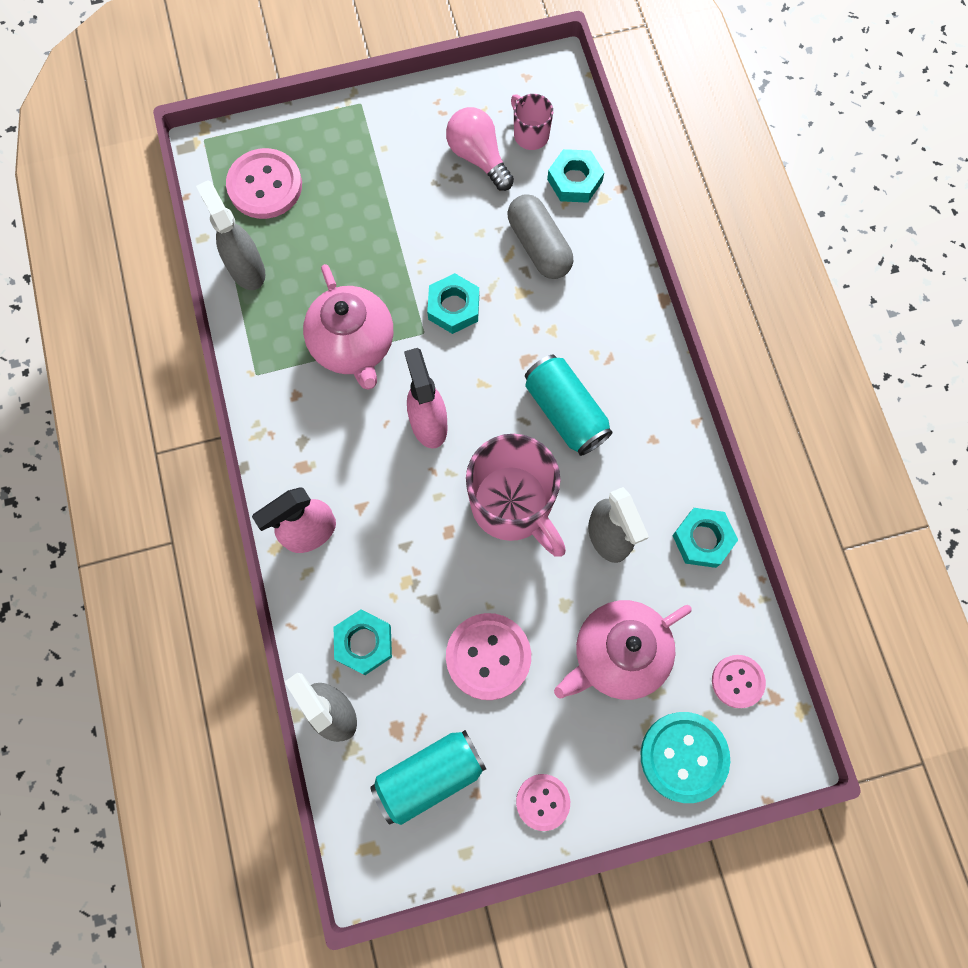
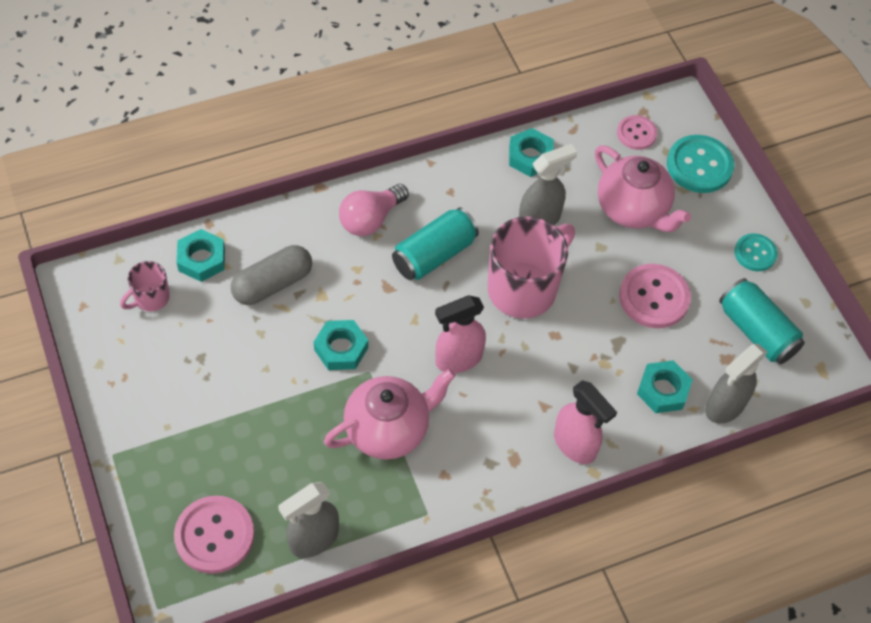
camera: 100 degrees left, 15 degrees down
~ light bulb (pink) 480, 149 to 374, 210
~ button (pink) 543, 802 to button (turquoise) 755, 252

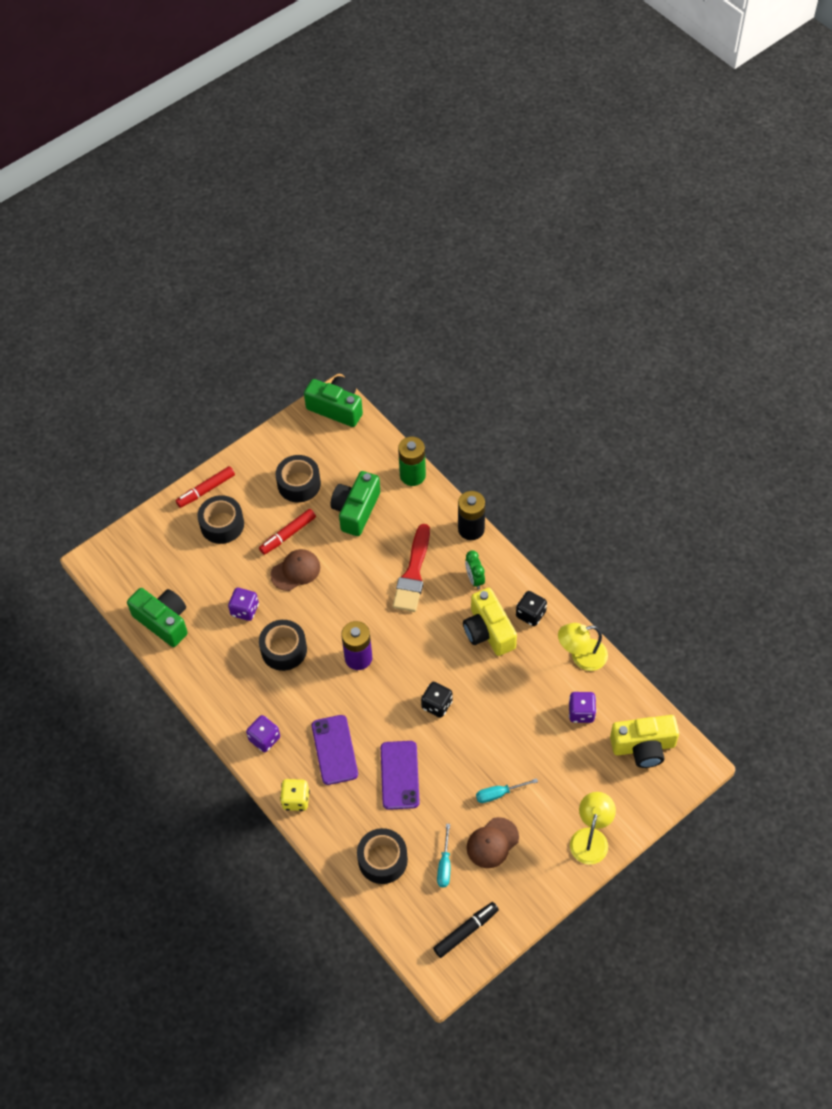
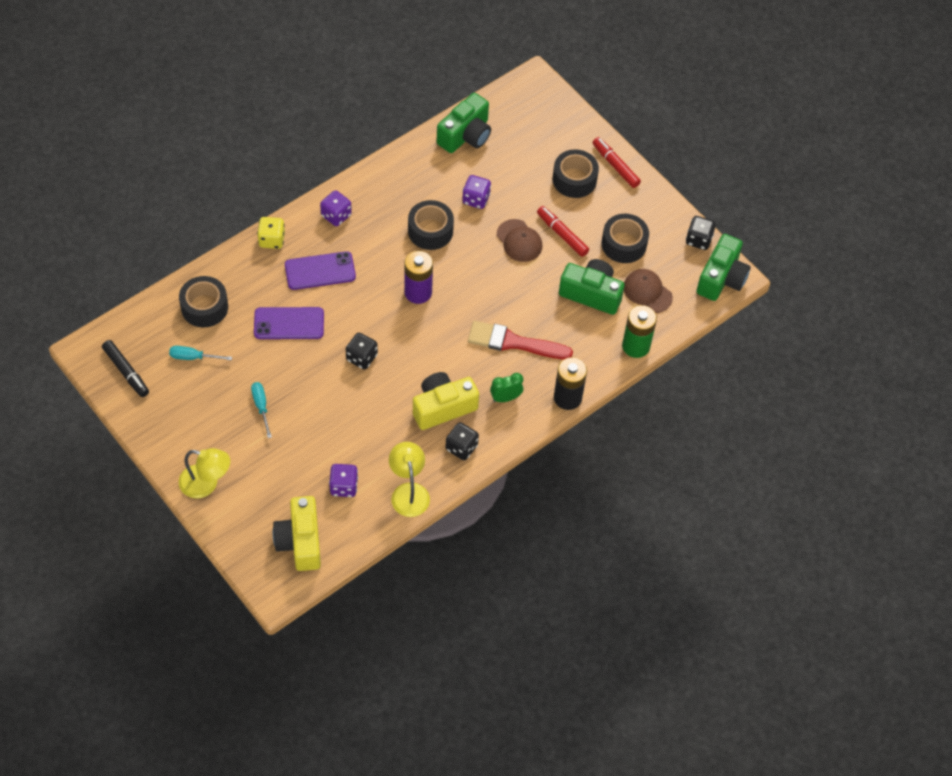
camera: 85 degrees right, 0 degrees up
~ cap (brown) 493, 842 to 648, 291
+ dice (black) 701, 233

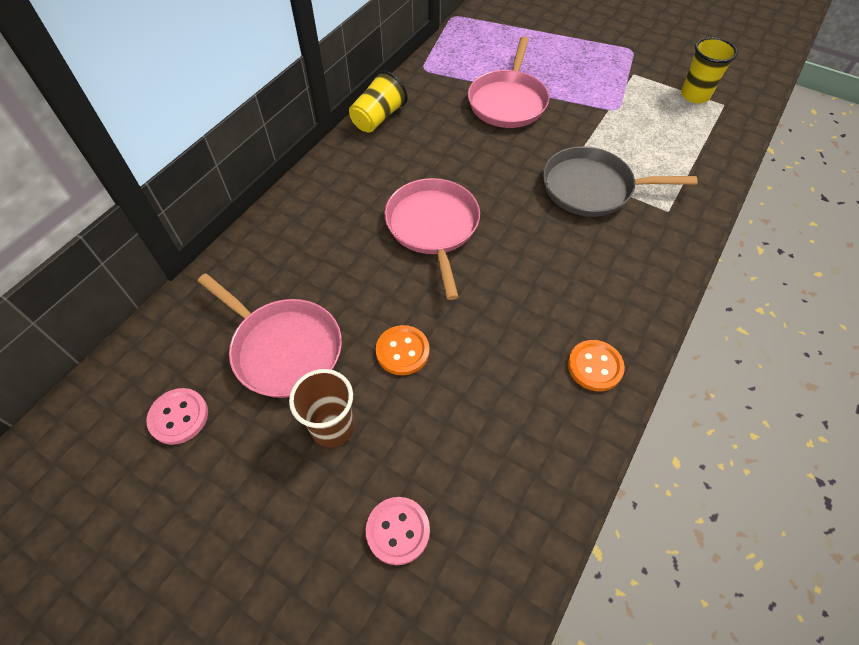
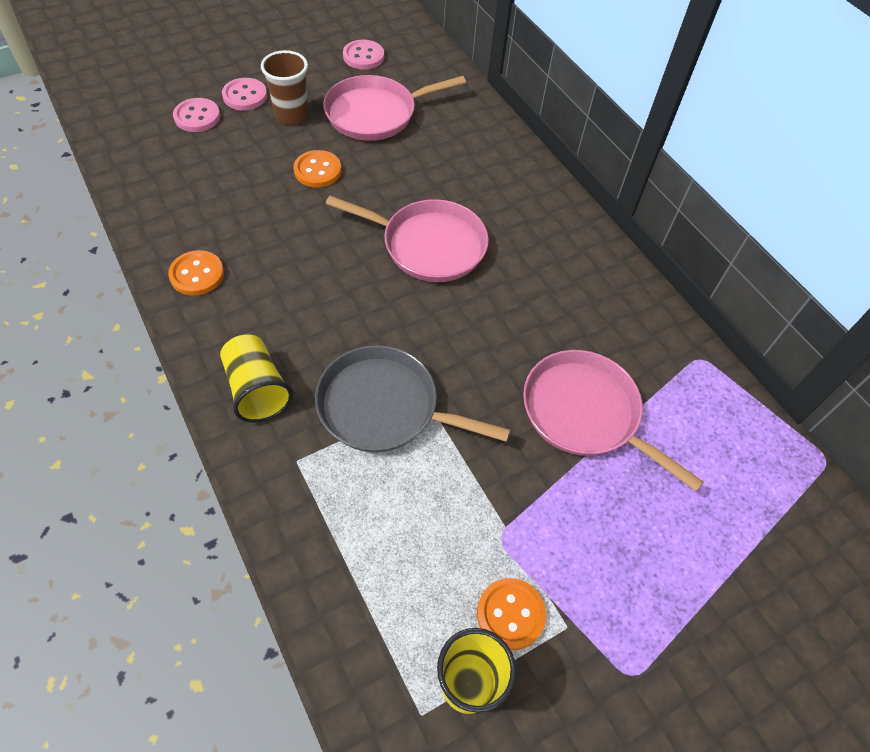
camera: 115 degrees right, 0 degrees up
~ cup (yellow) 378, 101 to 256, 379
~ pan (grey) 620, 181 = 412, 398 105 degrees counterclockwise
+ button (pink) 244, 94
+ button (orange) 511, 614

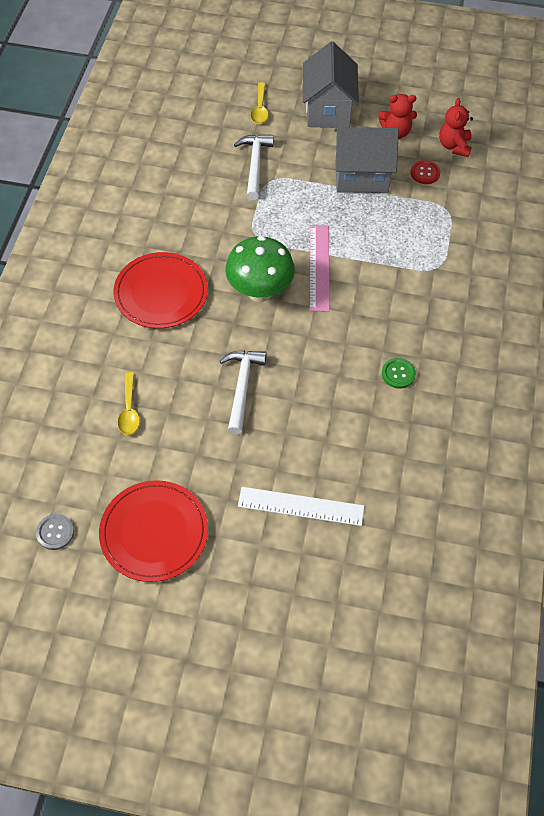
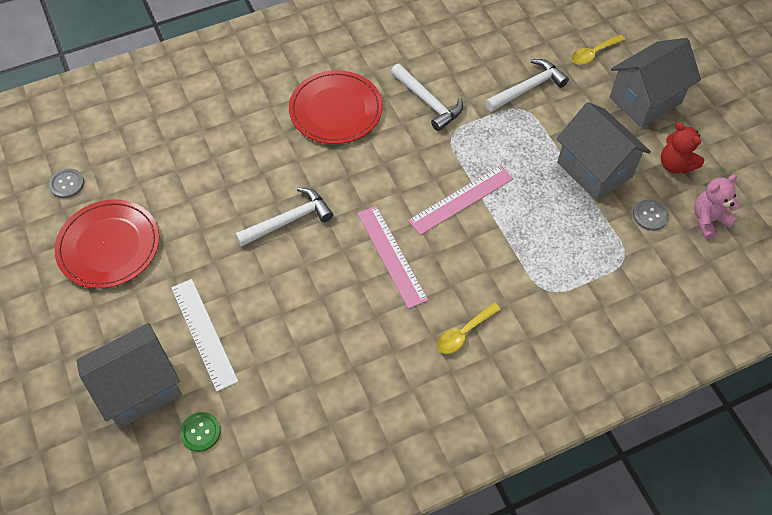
camera: 55 degrees right, 0 degrees up
~ teddy bear (red) 456, 127 to teddy bear (pink) 716, 206
~ button (red) 425, 172 to button (grey) 651, 215
- mushroom (green) 260, 269
~ button (green) 399, 373 to 200, 432
~ spoon (yellow) 129, 403 to 468, 328
+ hammer (white) 427, 97
+ ruler (pink) 392, 257
+ house (grey) 129, 375

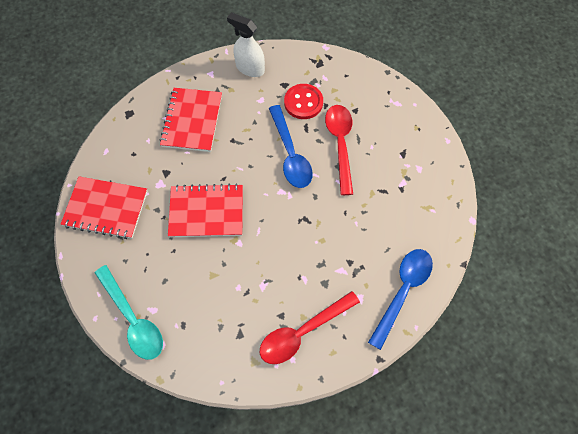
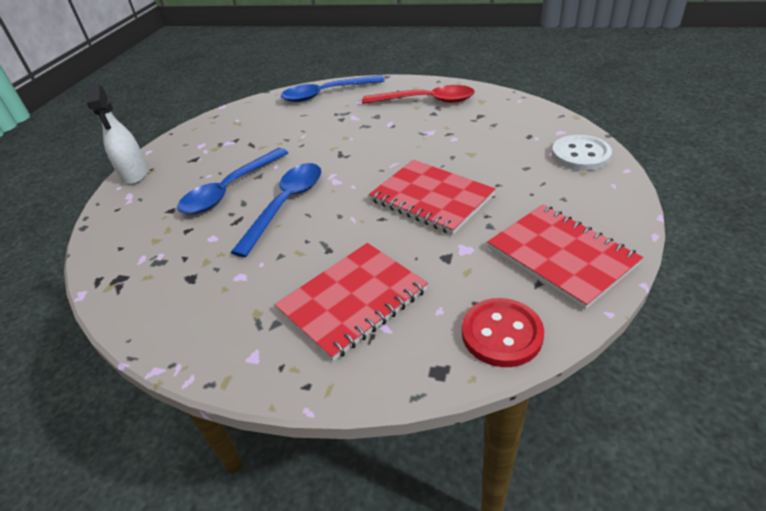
camera: 135 degrees left, 25 degrees down
~ spray bottle (white) 246, 45 to 117, 134
~ button (red) 303, 101 to 503, 332
~ spoon (red) 339, 150 to spoon (blue) 232, 181
~ spoon (turquoise) 129, 312 to button (white) 582, 153

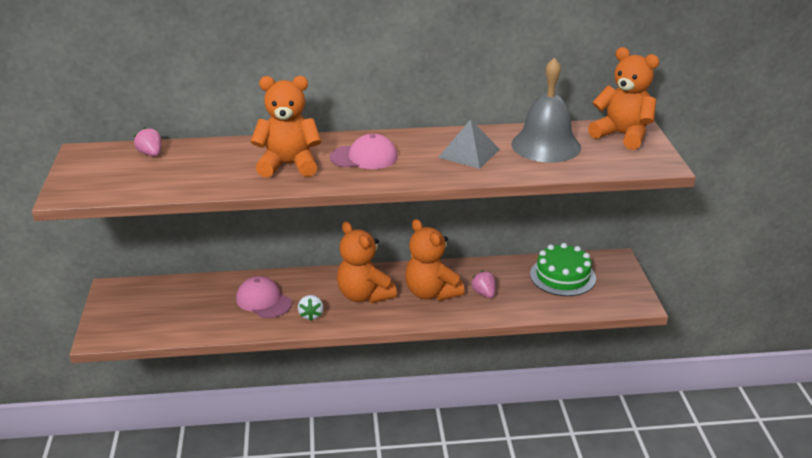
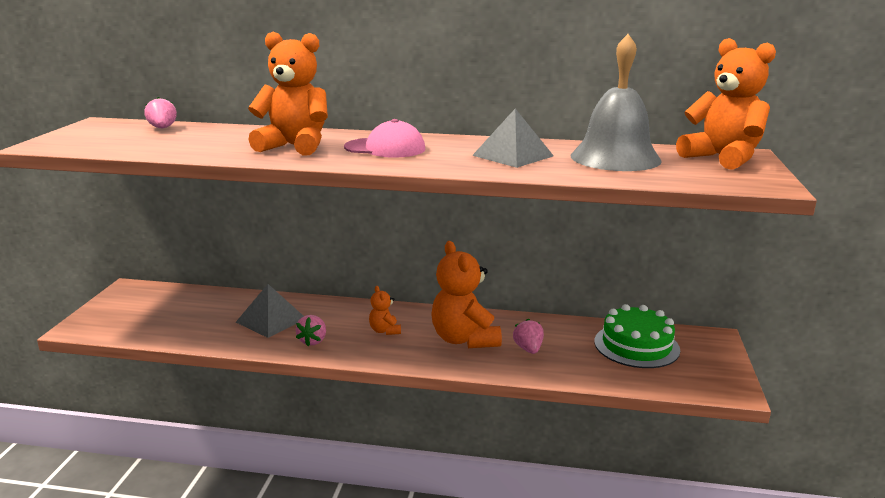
camera: 15 degrees right, 10 degrees down
~ teddy bear (orange) 367, 262 = 385, 310 x0.48
~ cap (pink) 264, 297 to pyramid (grey) 270, 311
~ strawberry (white) 311, 308 to strawberry (pink) 311, 330

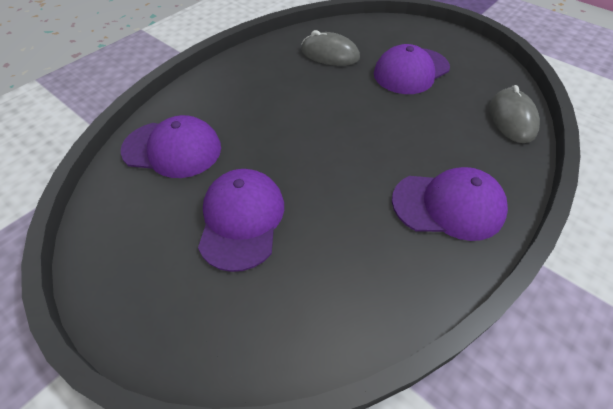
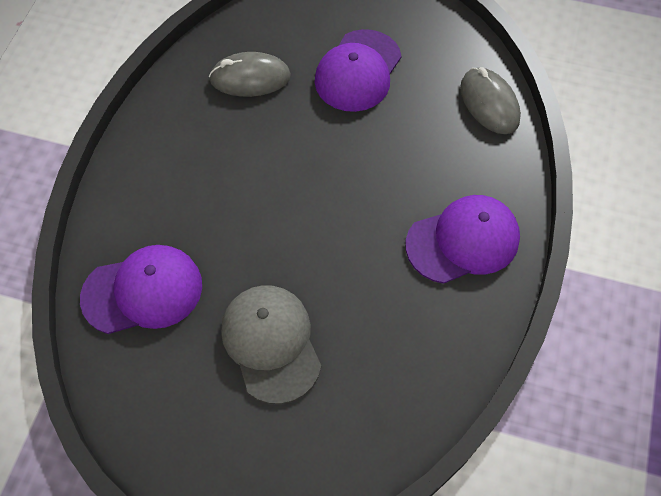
camera: 25 degrees left, 10 degrees up
~ cap (purple) 241, 220 to cap (grey) 271, 344

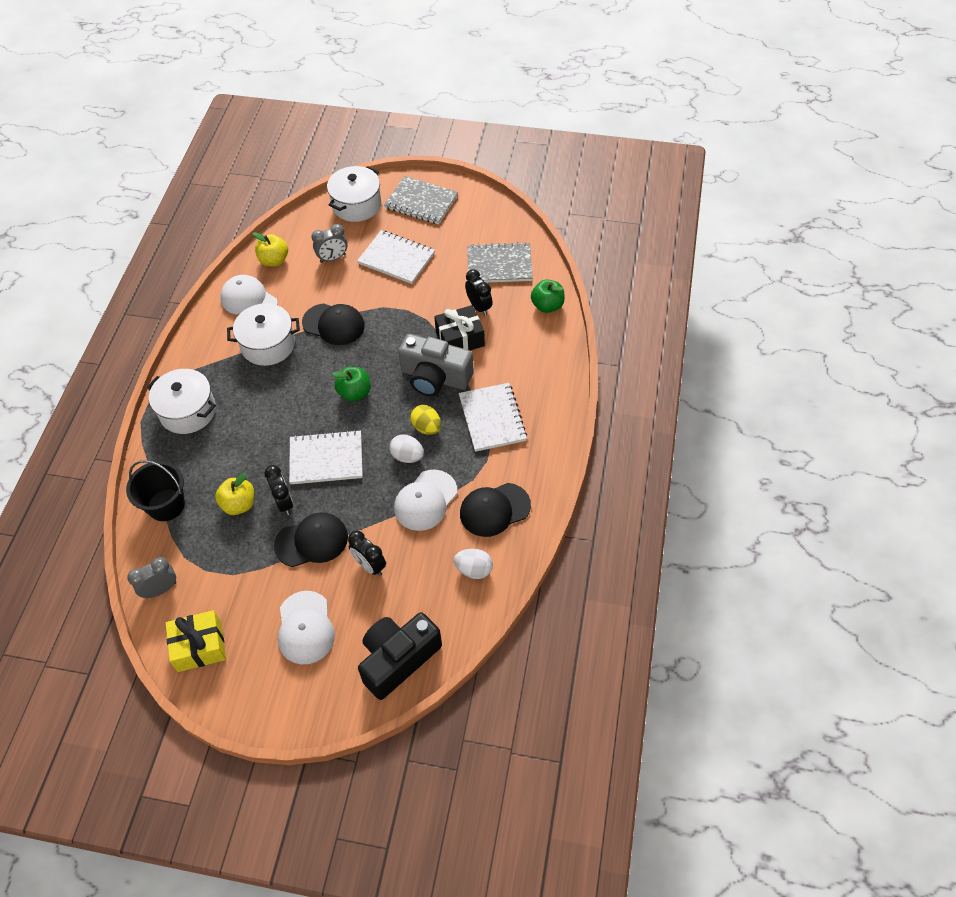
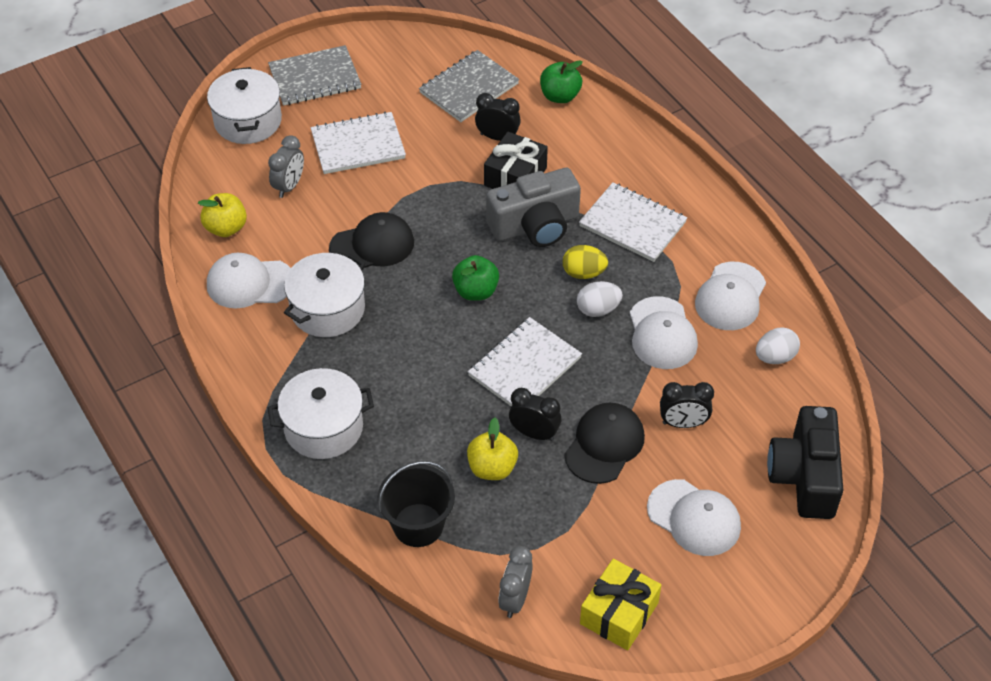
camera: 45 degrees left, 5 degrees down
~ cap (black) 495, 510 to cap (white) 730, 296

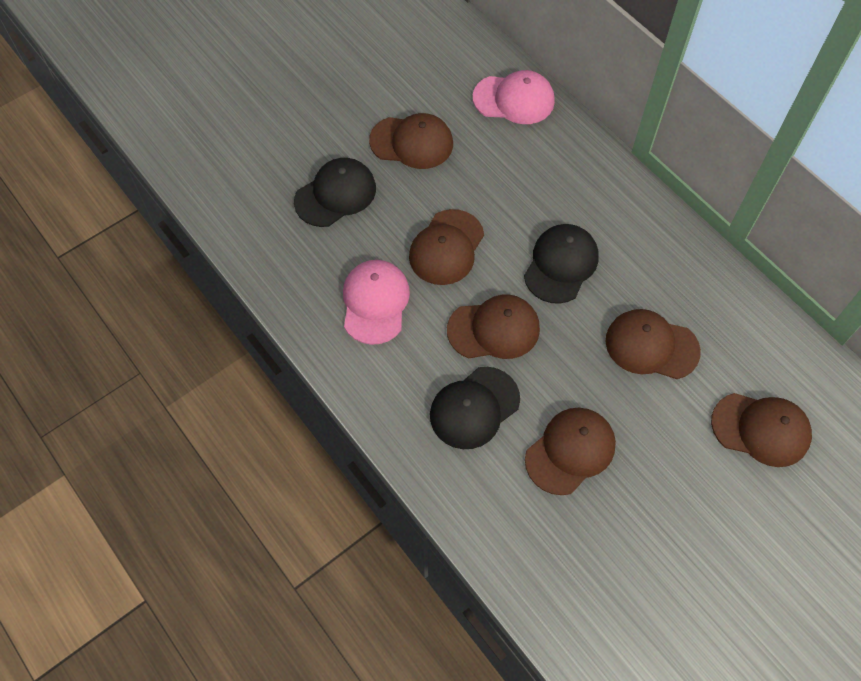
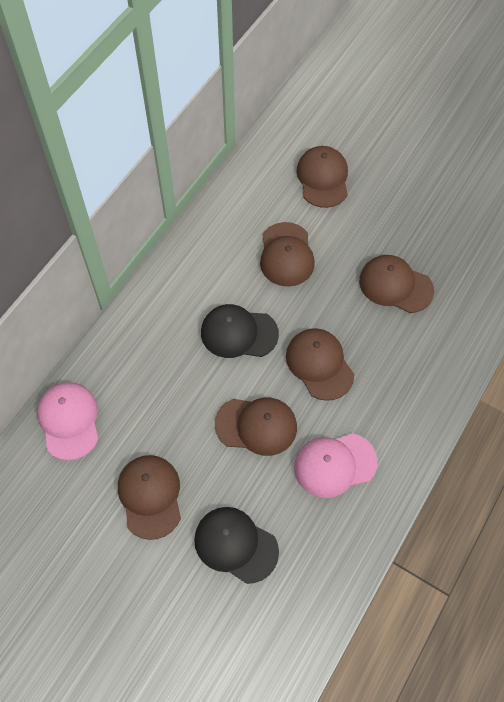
camera: 110 degrees left, 0 degrees up
- cap (black) 475, 408

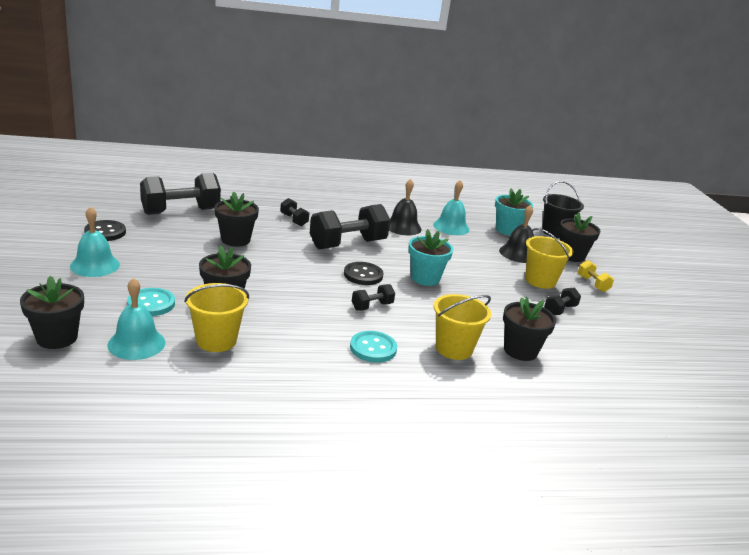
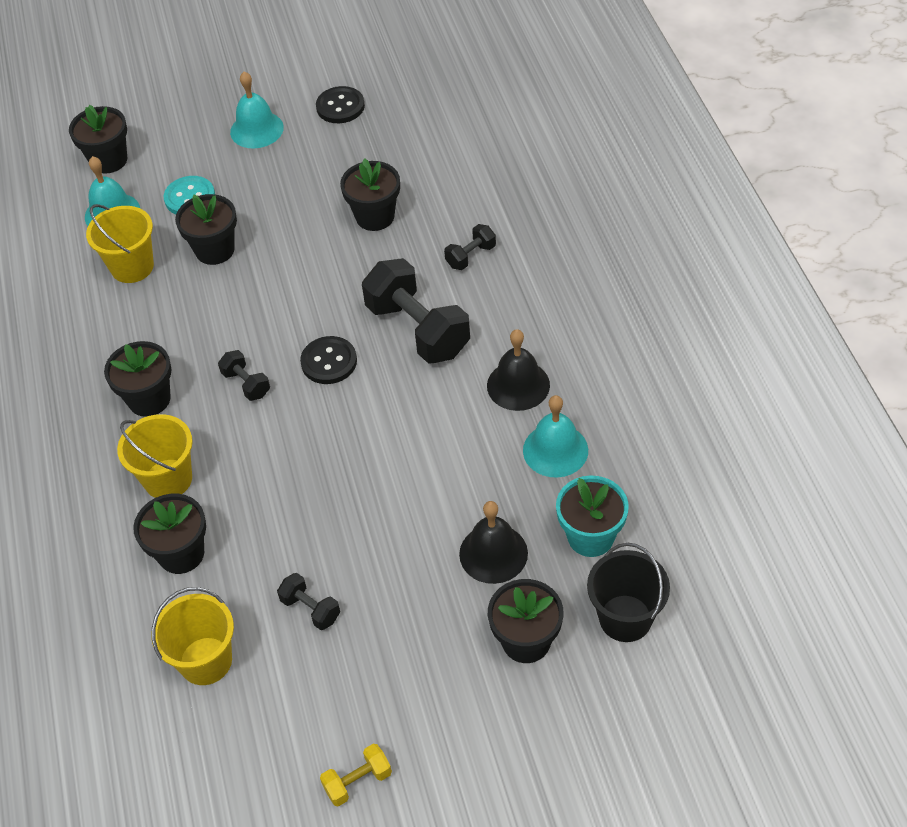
camera: 90 degrees right, 25 degrees up
- dumbbell (black) 180, 194
~ bucket (yellow) 549, 258 to 192, 636
- flower pot (turquoise) 430, 257
~ dumbbell (yellow) 596, 276 to 356, 775
~ button (turquoise) 373, 346 to flower pot (black) 138, 379

